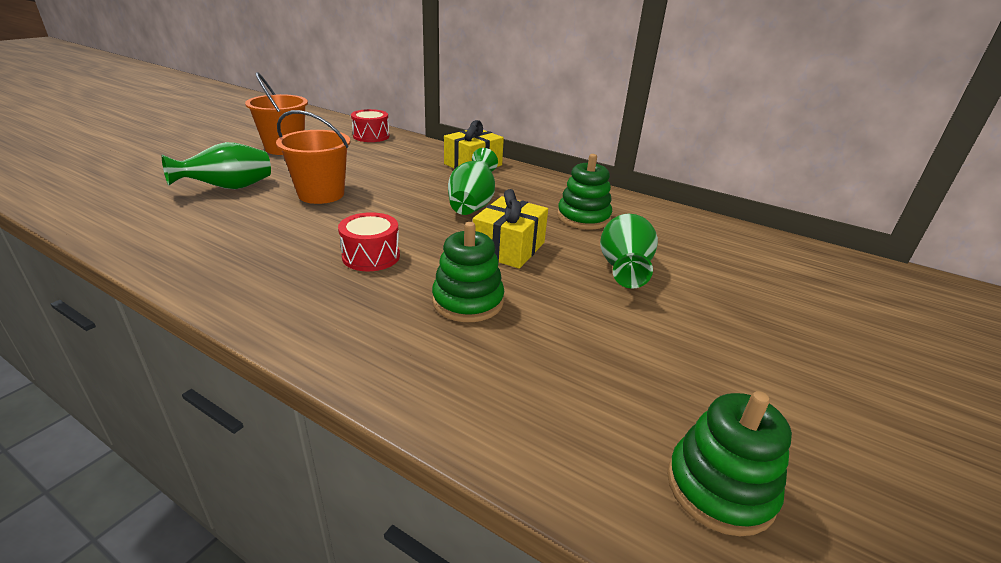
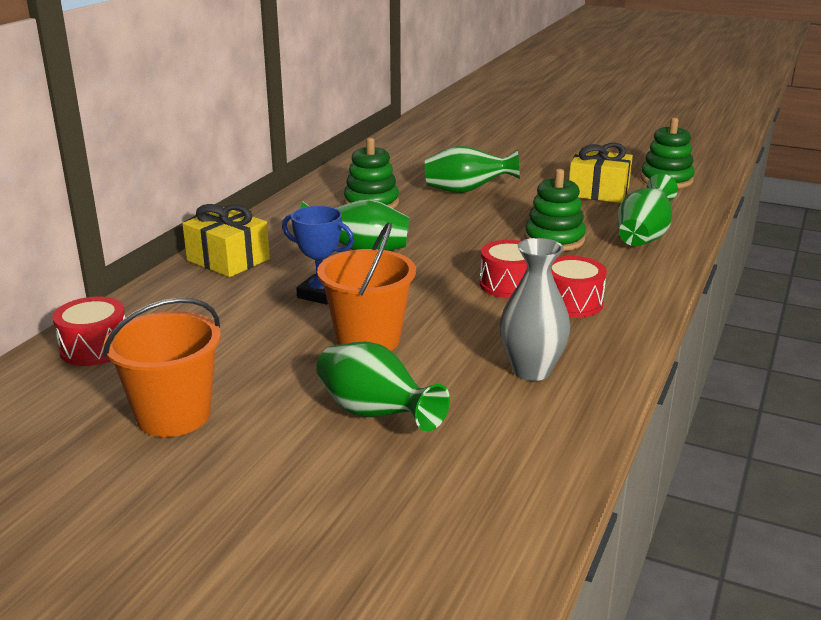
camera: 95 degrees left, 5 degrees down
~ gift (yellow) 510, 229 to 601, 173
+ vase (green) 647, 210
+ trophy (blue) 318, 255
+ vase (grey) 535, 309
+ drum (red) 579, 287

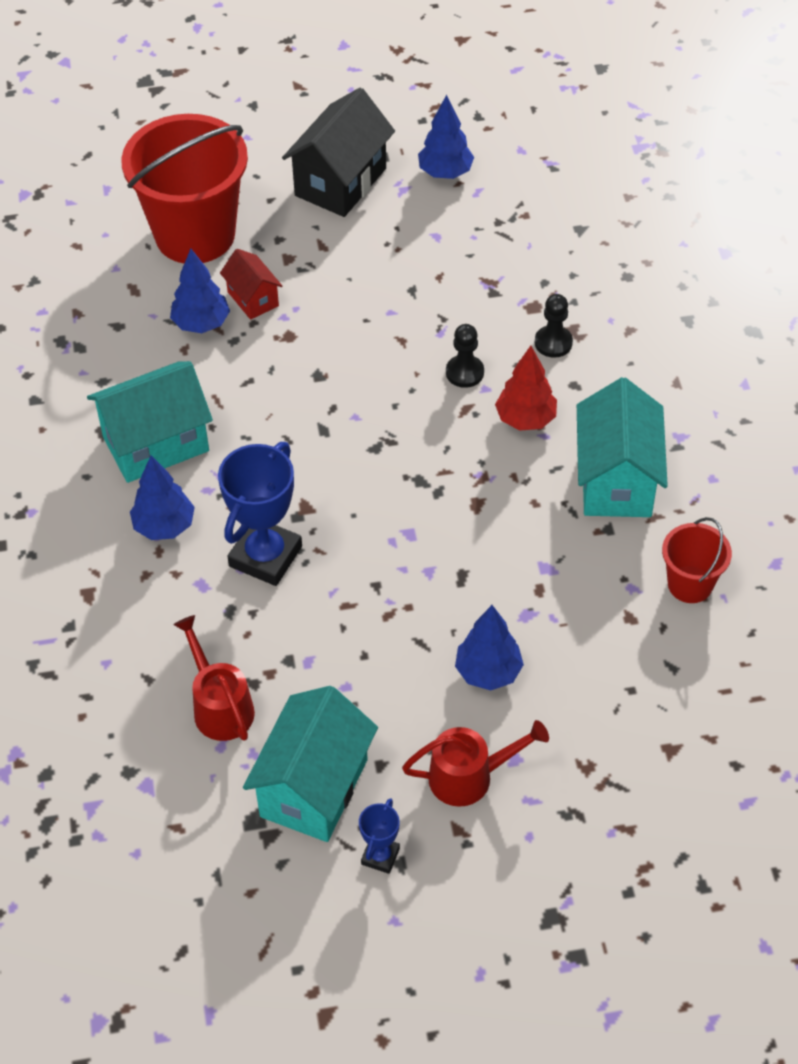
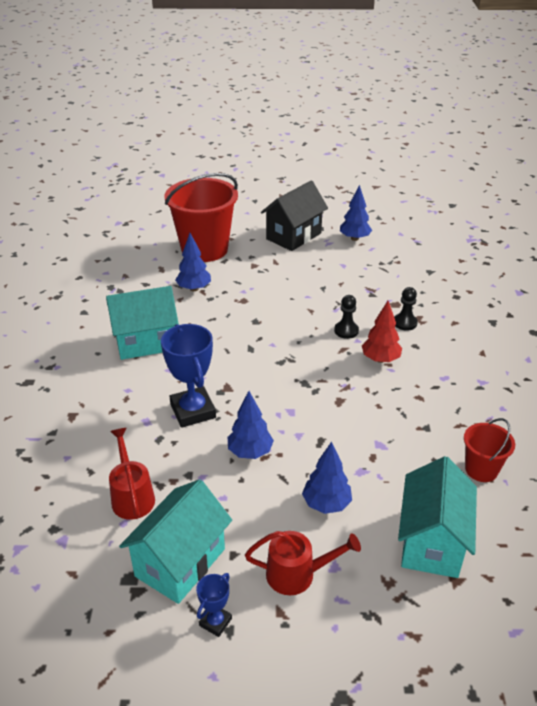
camera: 10 degrees right, 15 degrees down
- house (red) 251, 284
~ house (turquoise) 622, 447 to 437, 517
~ trophy (blue) 260, 514 = 188, 376 60 degrees counterclockwise
~ tree (blue) 162, 497 to 251, 425

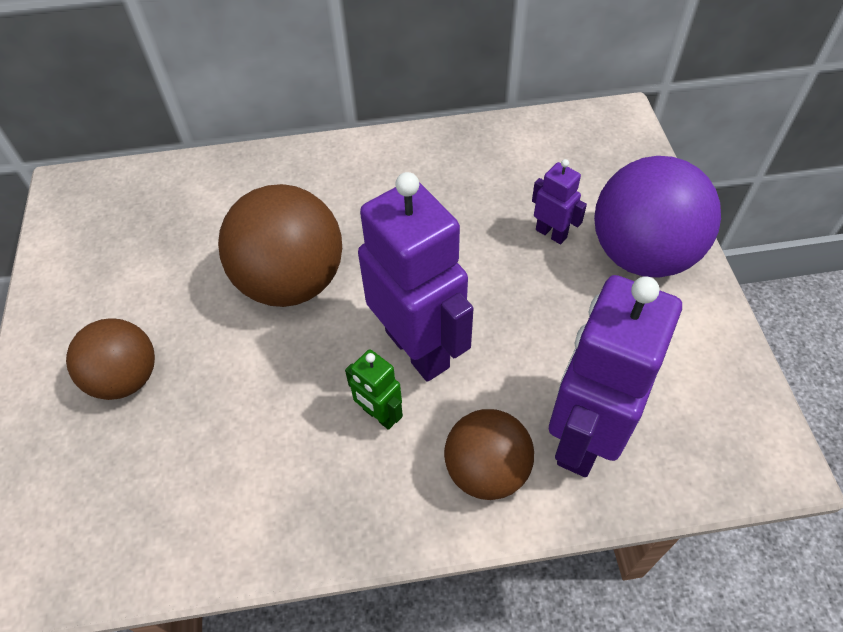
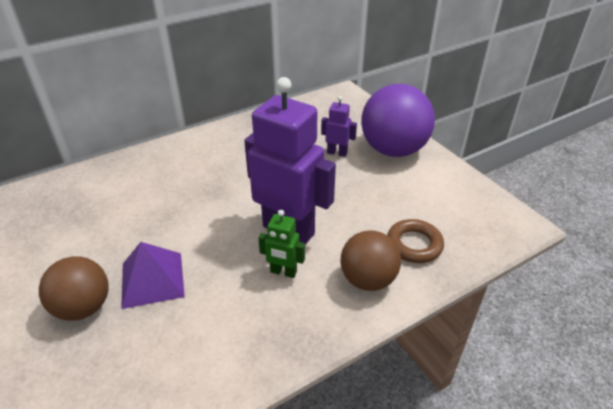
camera: 25 degrees left, 15 degrees down
- ball (brown) 280, 245
~ robot (purple) 615, 376 to ring (brown) 415, 241
+ pyramid (purple) 153, 275

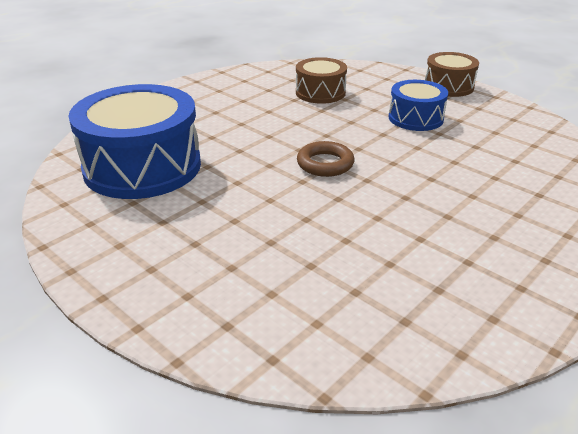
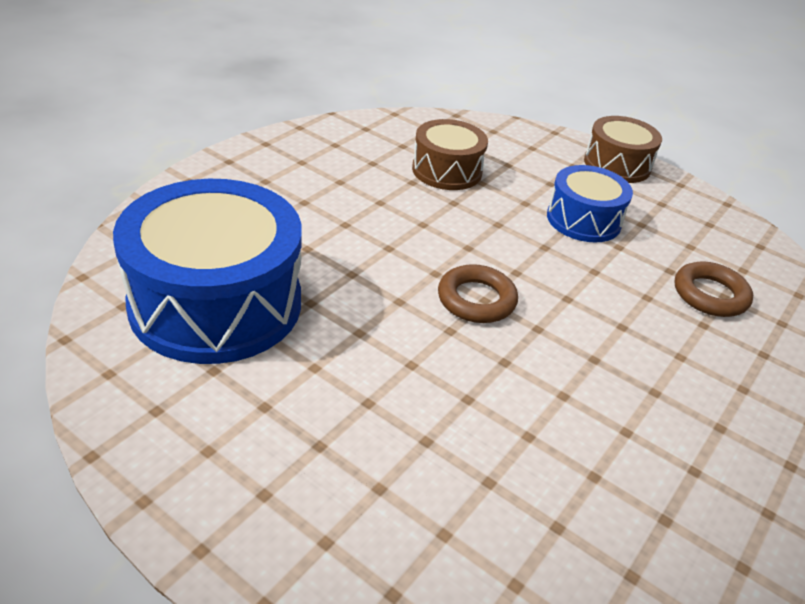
camera: 10 degrees left, 5 degrees up
+ ring (brown) 714, 289

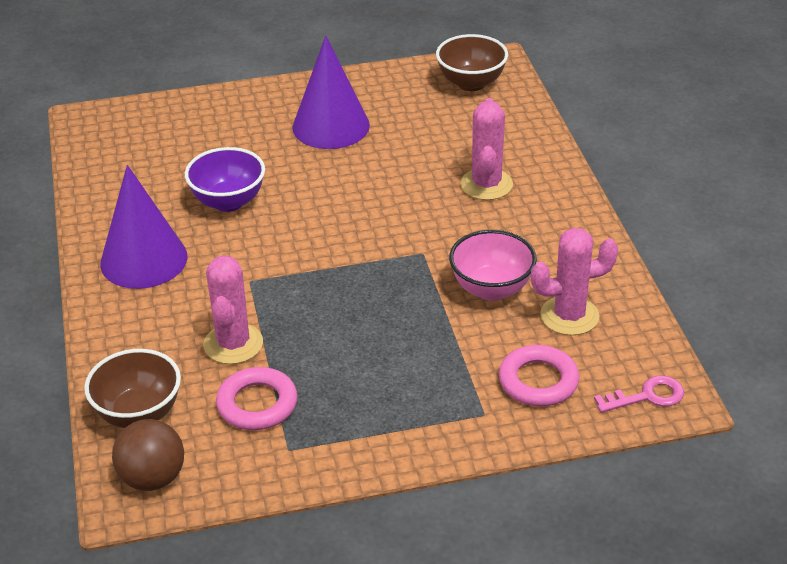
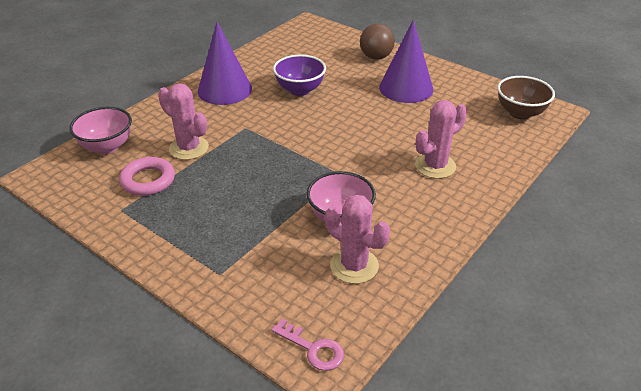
camera: 50 degrees right, 0 degrees up
~ cactus (pink) 233, 309 = 183, 121 75 degrees clockwise
- ring (pink) 539, 376
~ bowl (brown) 132, 388 to bowl (pink) 100, 130
~ ball (brown) 148, 455 to 377, 42

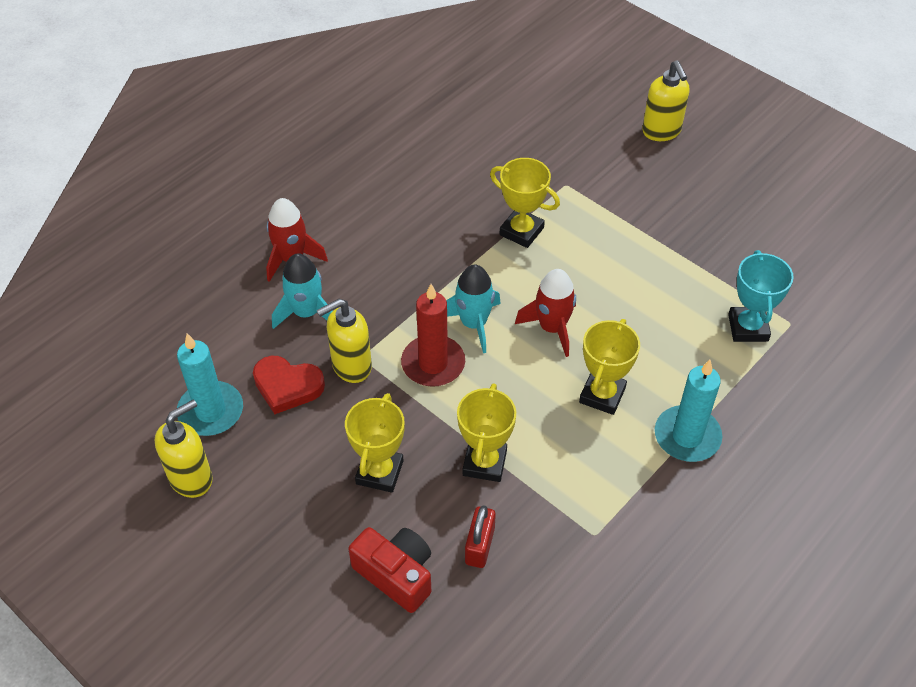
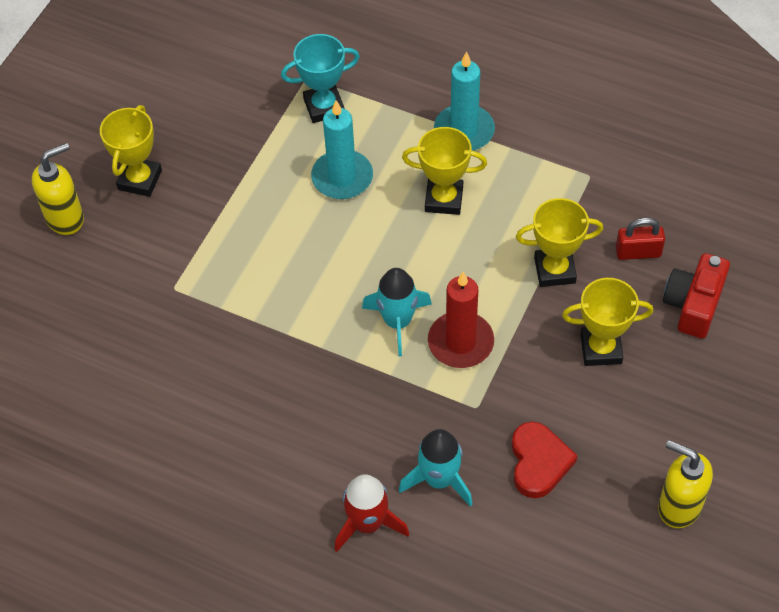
camera: 105 degrees left, 5 degrees up
~ trophy (yellow) 525, 203 to 131, 151
- rocket (red) 545, 313
- soap dispenser (yellow) 344, 341
~ candle (turquoise) 210, 384 to 342, 149

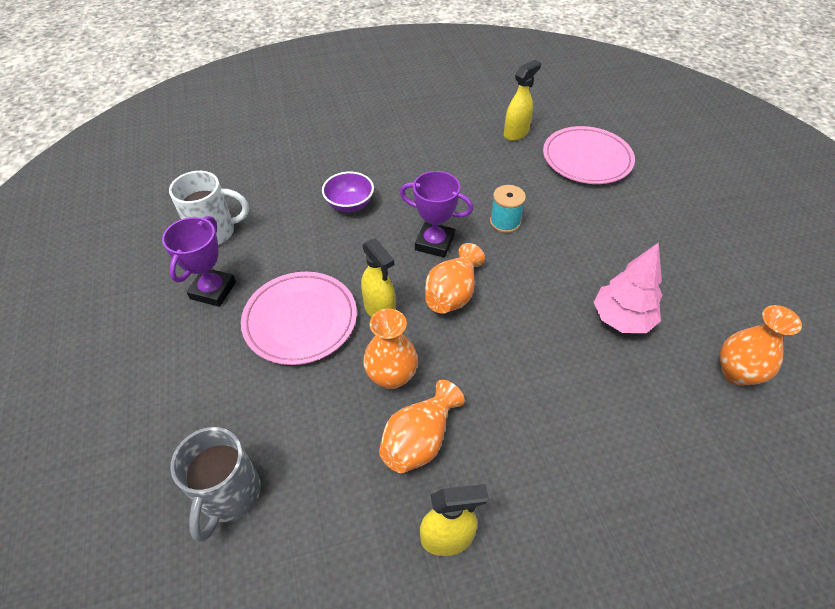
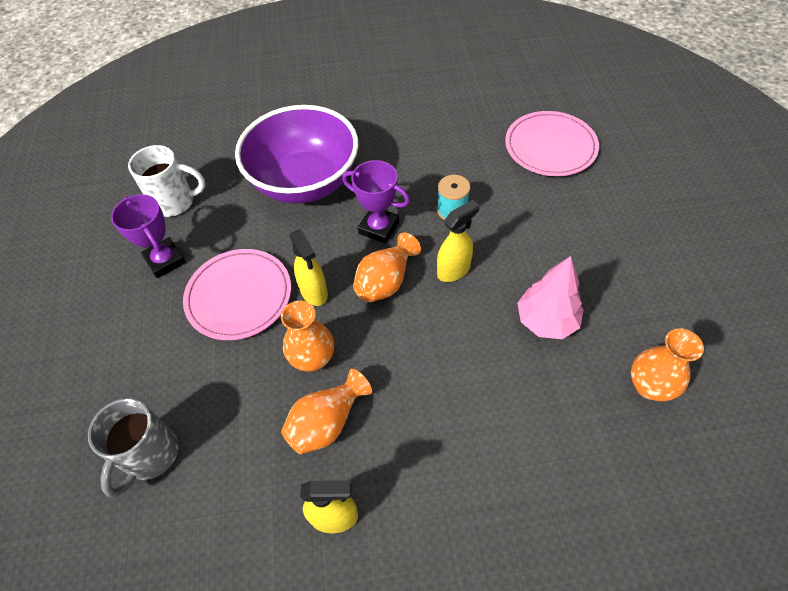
camera: 10 degrees right, 5 degrees up
~ spray bottle (yellow) 522, 100 to 458, 241
~ bowl (purple) 348, 192 = 297, 154 x2.34
~ trophy (purple) 199, 261 = 148, 236 60 degrees counterclockwise

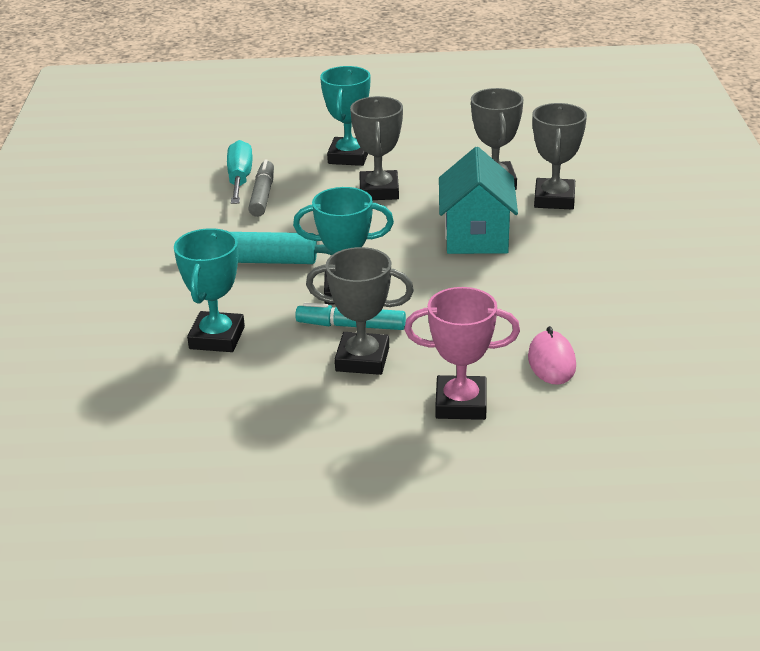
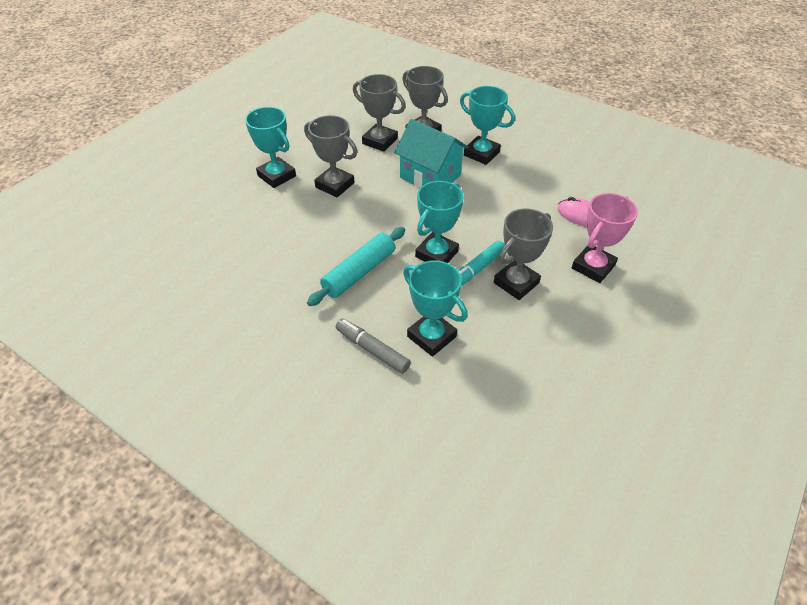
camera: 55 degrees left, 15 degrees up
- screwdriver (turquoise) 239, 172
~ marker (grey) 261, 188 to 373, 346
+ trophy (turquoise) 487, 125

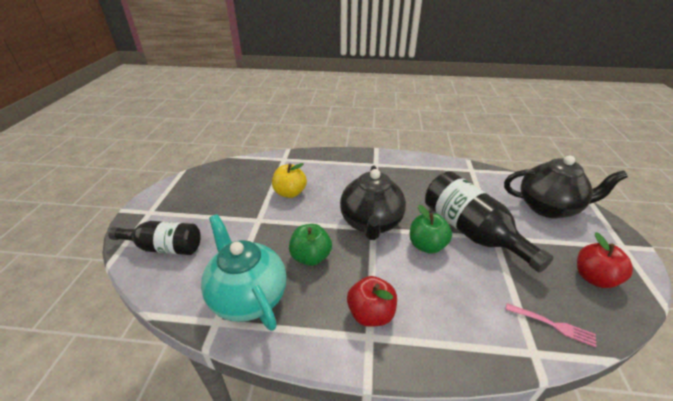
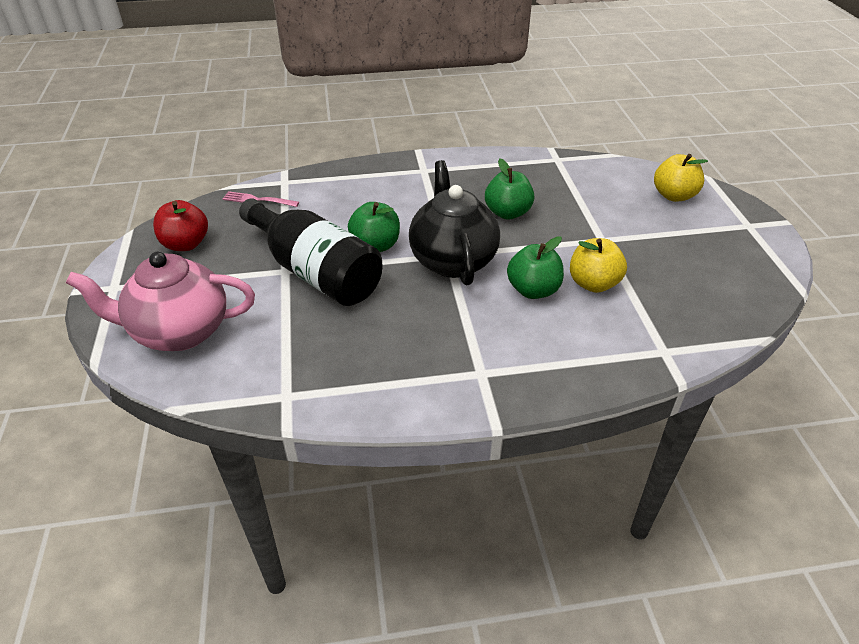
camera: 165 degrees right, 5 degrees up
~ teapot (black) 566, 187 to teapot (pink) 160, 301
- teapot (turquoise) 244, 272
~ bottle (black) 154, 238 to apple (yellow) 681, 178
- apple (red) 372, 301
+ apple (green) 535, 267

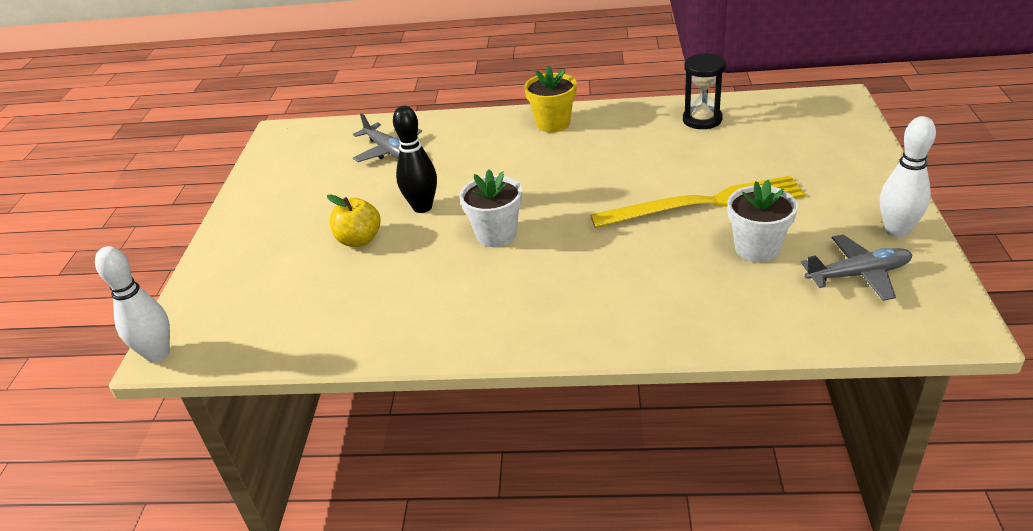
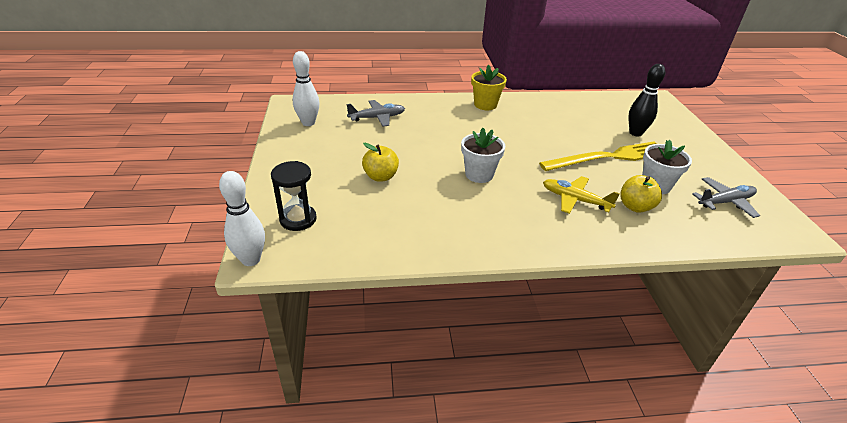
camera: 15 degrees left, 0 degrees up
~ hourglass (black) 704, 91 to 294, 196
~ bowling pin (black) 415, 159 to 646, 100
~ plane (grey) 387, 137 = 376, 113 60 degrees counterclockwise
~ bowling pin (white) 908, 176 to 306, 88
+ apple (yellow) 641, 194
+ plane (yellow) 581, 195

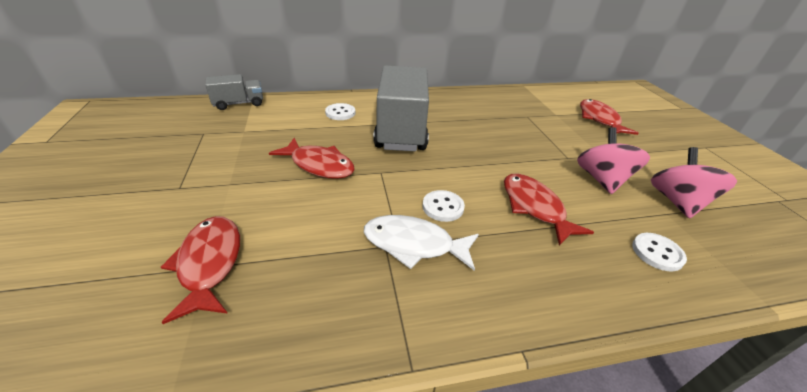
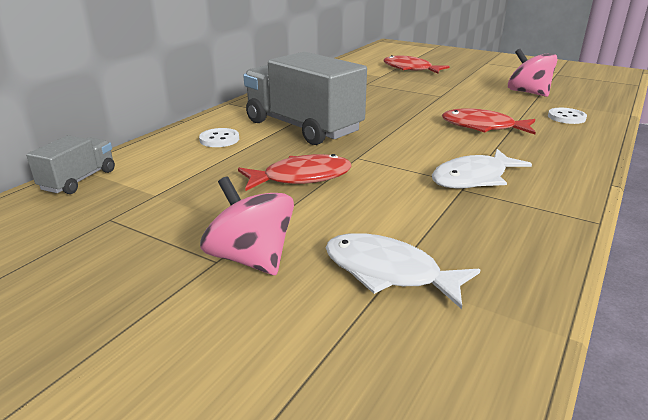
camera: 45 degrees left, 10 degrees down
~ spinning top (pink) 613, 160 to 247, 226
- button (white) 444, 206
~ fish (red) 200, 270 to fish (white) 403, 271

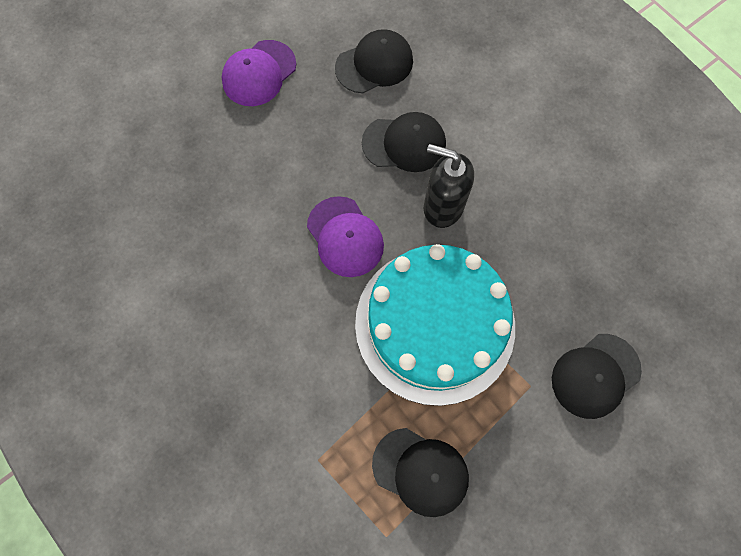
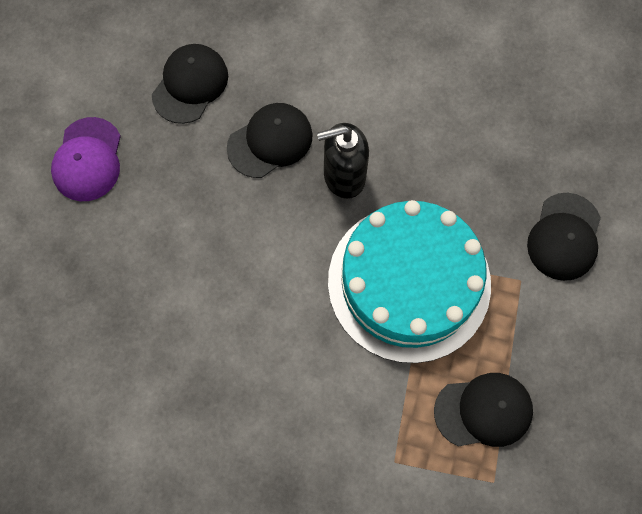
camera: 35 degrees left, 0 degrees up
- cap (purple) 345, 236

